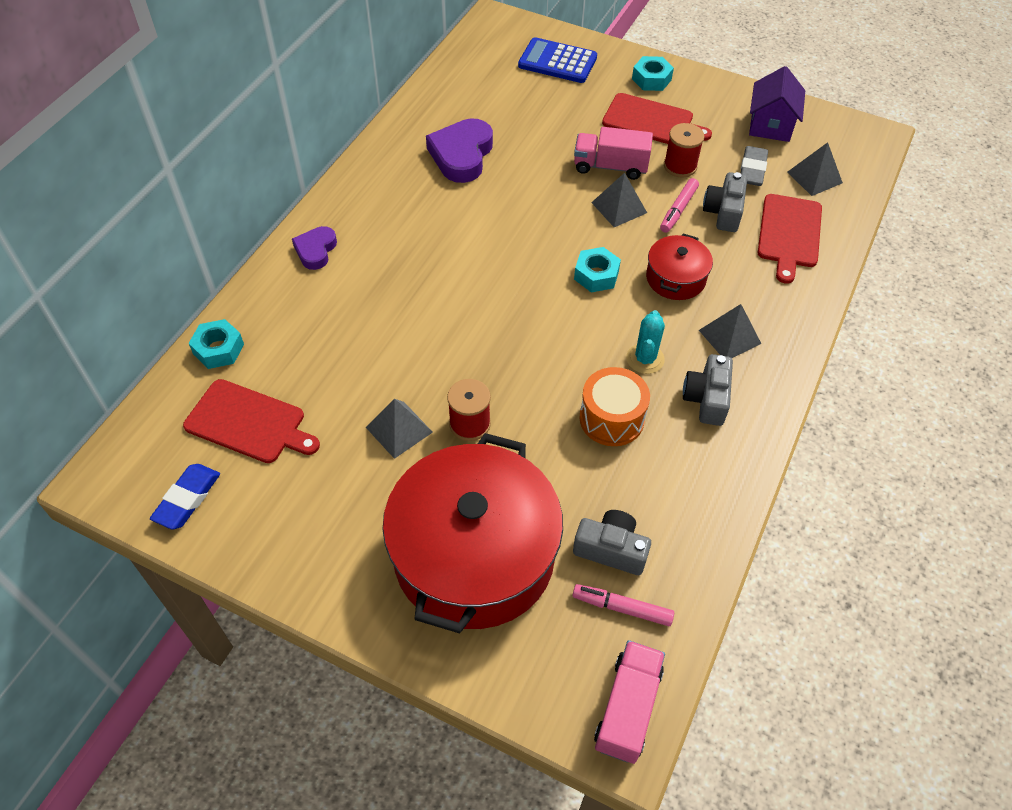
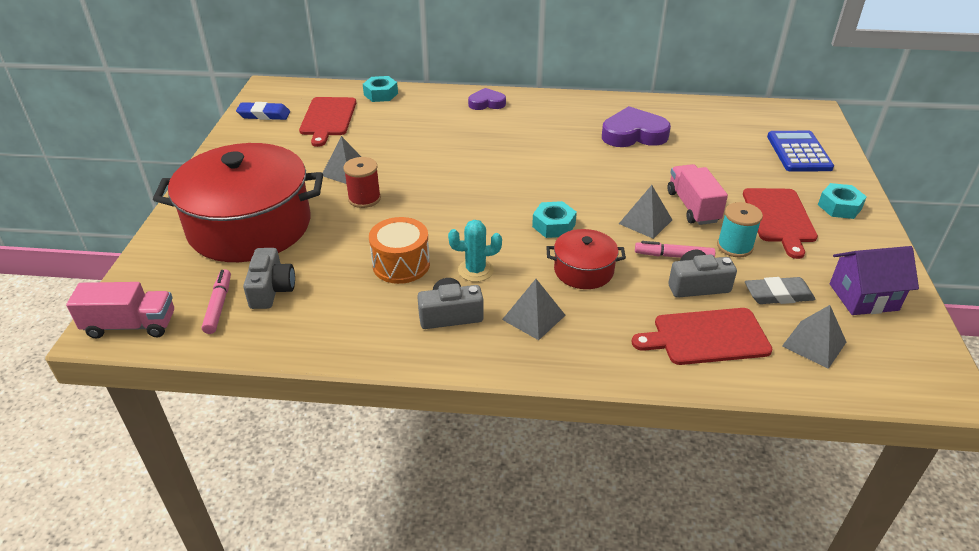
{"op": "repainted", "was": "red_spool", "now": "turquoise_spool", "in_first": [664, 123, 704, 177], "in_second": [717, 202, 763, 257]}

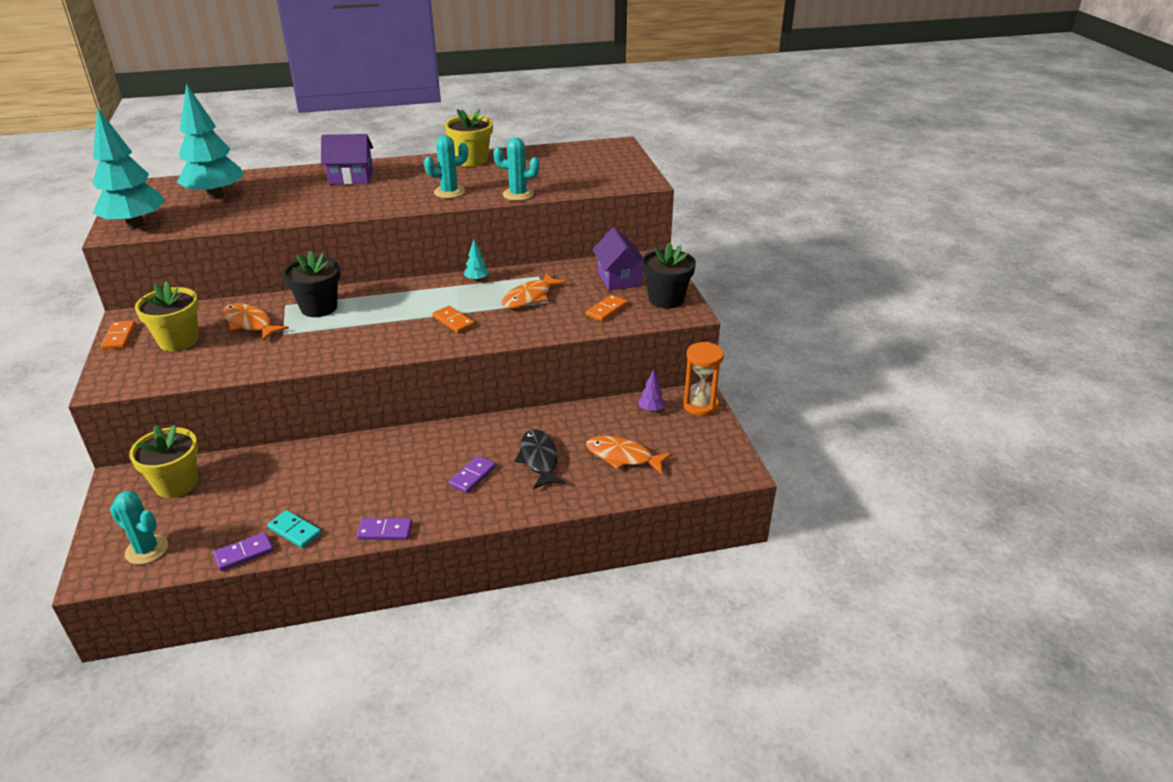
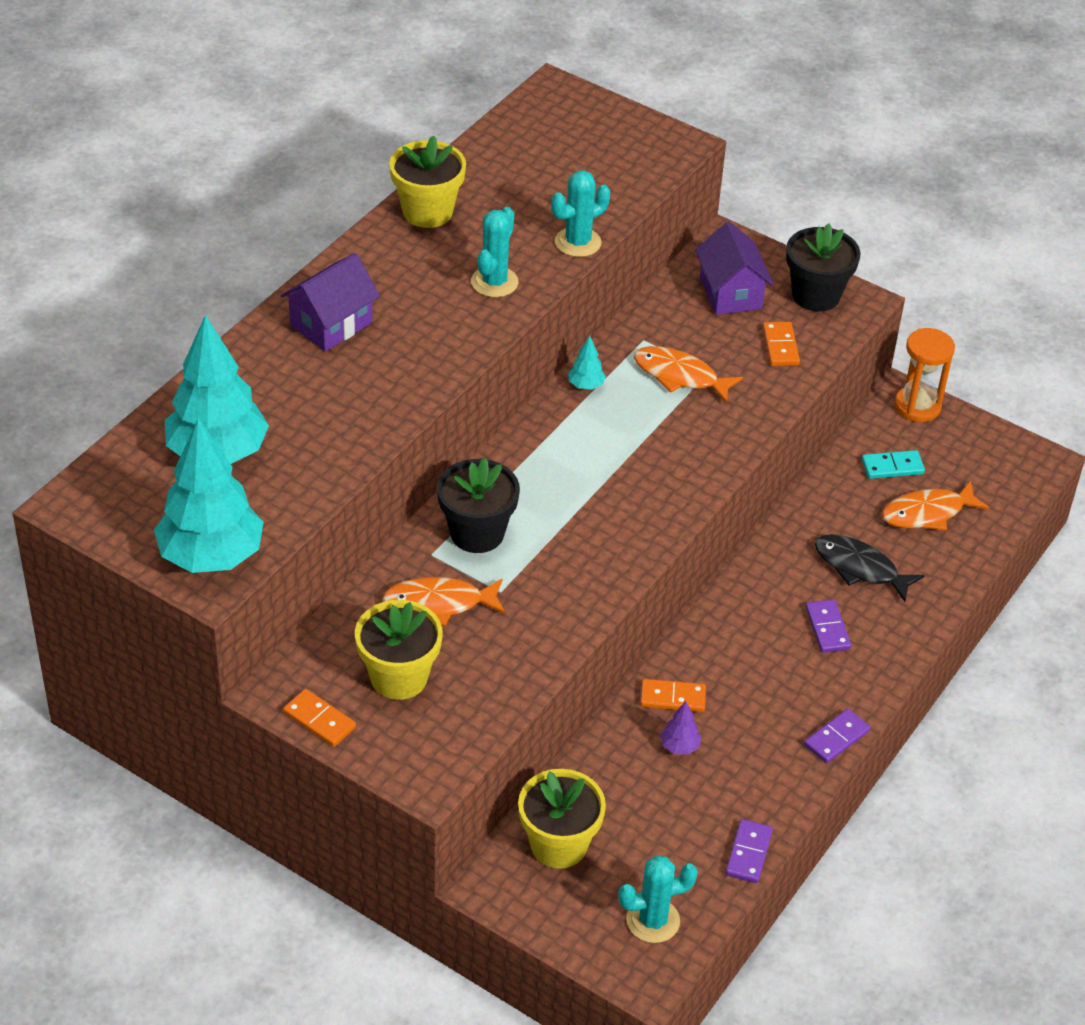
{"op": "shifted", "was": "turquoise_domino", "in_first": [267, 510, 321, 548], "in_second": [862, 450, 925, 479]}
{"op": "shifted", "was": "orange_domino", "in_first": [432, 306, 475, 333], "in_second": [640, 679, 706, 712]}
{"op": "rotated", "was": "orange_fish", "in_first": [502, 273, 567, 309], "in_second": [634, 346, 743, 404], "clockwise": 120}
{"op": "rotated", "was": "purple_house", "in_first": [592, 227, 643, 291], "in_second": [695, 222, 774, 315], "clockwise": 45}
{"op": "shifted", "was": "purple_tree", "in_first": [638, 370, 665, 412], "in_second": [660, 701, 701, 755]}

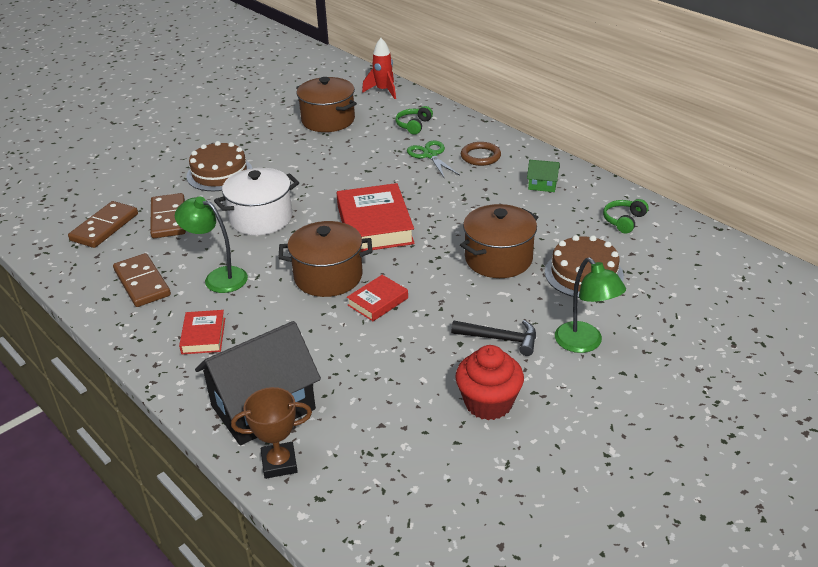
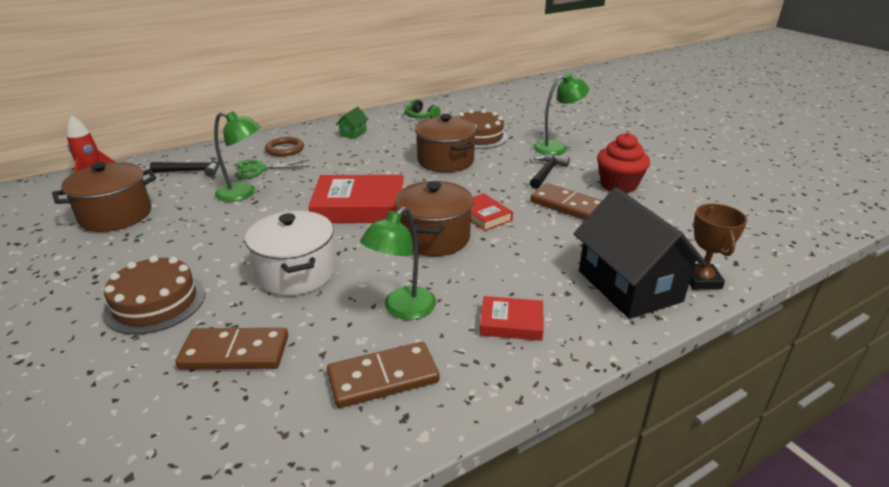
{"op": "shifted", "was": "brown_domino", "in_first": [68, 201, 138, 248], "in_second": [530, 183, 602, 220]}
{"op": "swapped", "was": "green_headphones", "now": "black_hammer", "in_first": [396, 106, 433, 135], "in_second": [150, 157, 220, 177]}
{"op": "new", "now": "green_lamp", "in_second": [214, 111, 261, 202]}

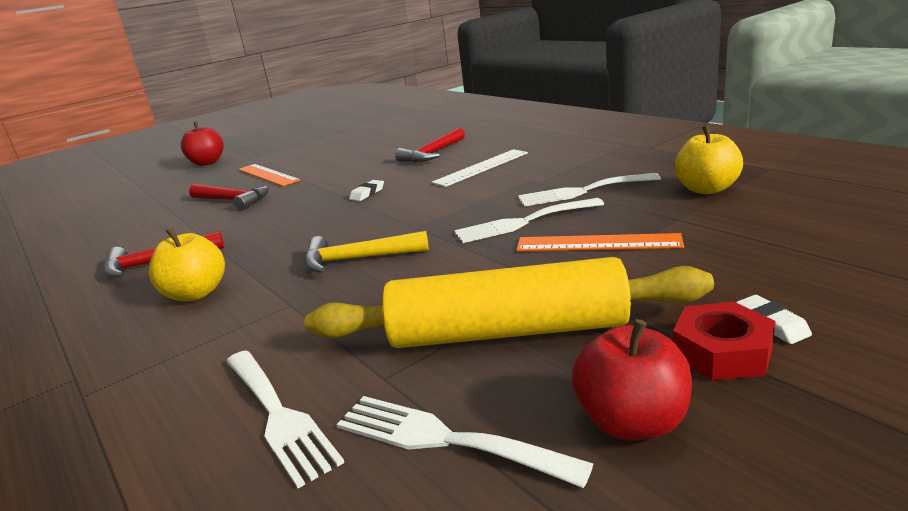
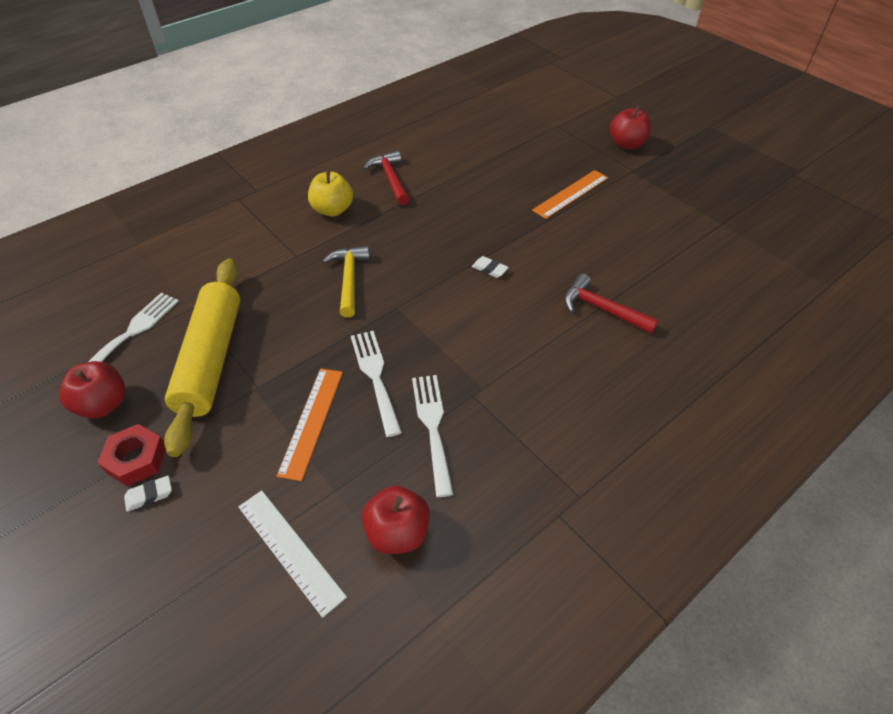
{"op": "gone", "was": "red_hammer", "in_first": [189, 184, 269, 210]}
{"op": "gone", "was": "white_fork", "in_first": [226, 350, 344, 488]}
{"op": "shifted", "was": "white_ruler", "in_first": [431, 149, 528, 187], "in_second": [238, 490, 347, 618]}
{"op": "repainted", "was": "yellow_apple", "now": "red_apple", "in_first": [675, 125, 743, 194], "in_second": [361, 486, 430, 554]}

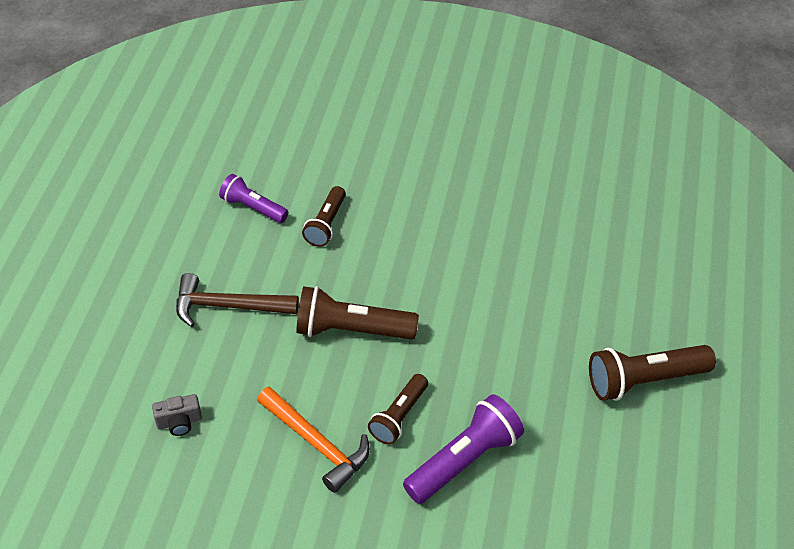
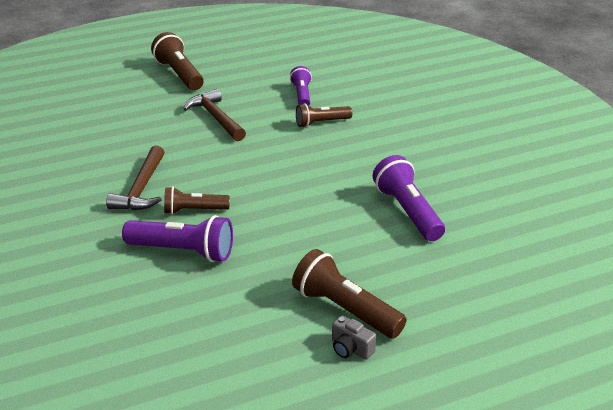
{"op": "shifted", "was": "grey_camera", "in_first": [152, 394, 202, 436], "in_second": [332, 315, 376, 360]}
{"op": "repainted", "was": "orange_hammer", "now": "brown_hammer", "in_first": [257, 386, 370, 493], "in_second": [106, 146, 164, 210]}
{"op": "shifted", "was": "brown_flashlight", "in_first": [296, 286, 419, 340], "in_second": [151, 32, 204, 90]}
{"op": "new", "now": "purple_flashlight", "in_second": [373, 155, 445, 241]}

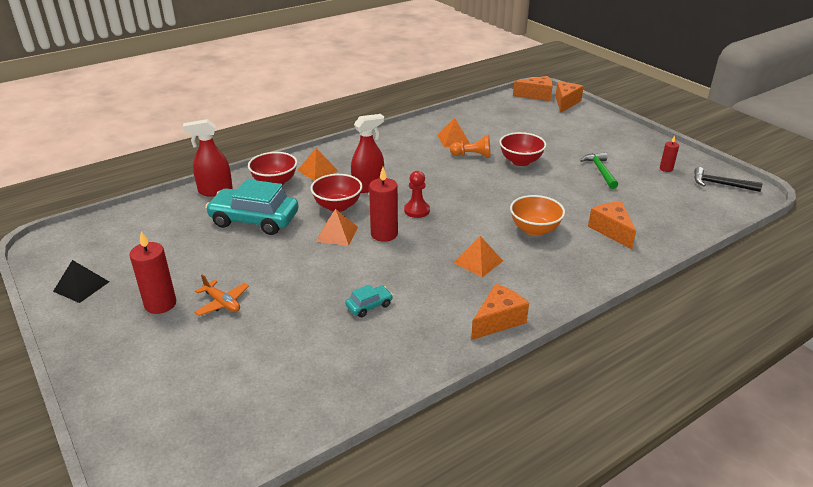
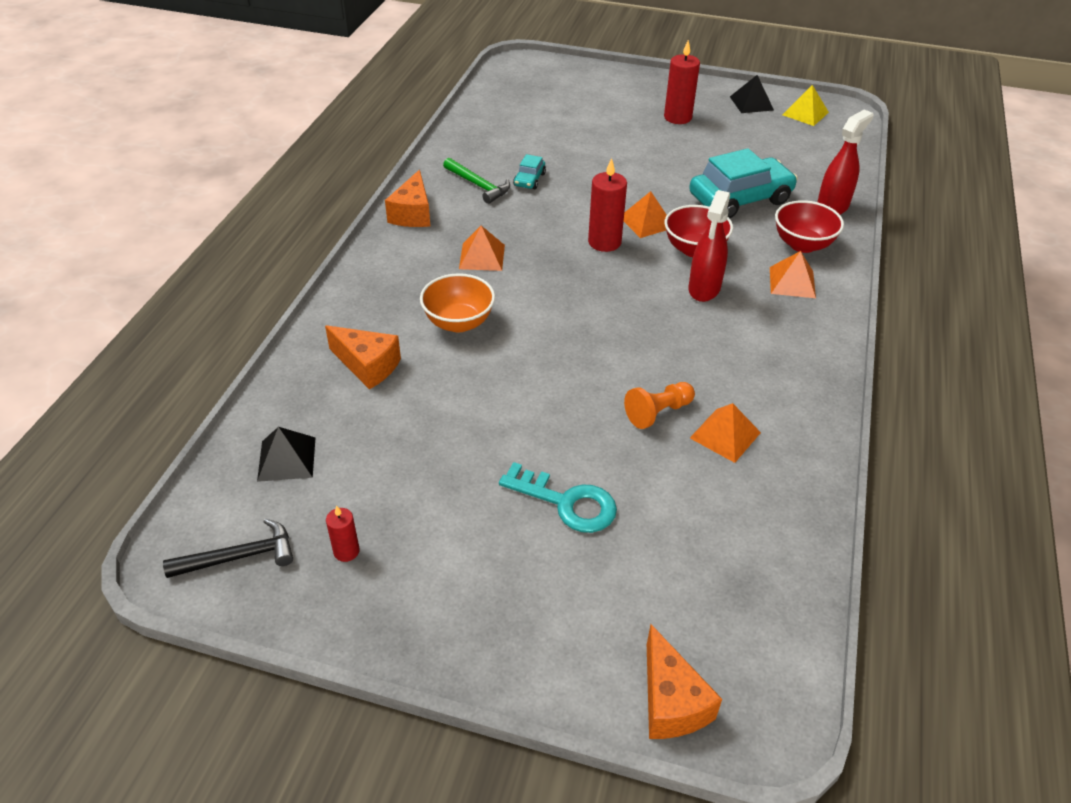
{"op": "gone", "was": "orange_plane", "in_first": [194, 274, 249, 316]}
{"op": "gone", "was": "red_pawn", "in_first": [404, 171, 430, 218]}
{"op": "gone", "was": "red_bowl", "in_first": [499, 132, 546, 166]}
{"op": "gone", "was": "orange_cheese", "in_first": [513, 76, 553, 101]}
{"op": "shifted", "was": "green_hammer", "in_first": [580, 152, 618, 189], "in_second": [443, 158, 510, 204]}
{"op": "new", "now": "black_pyramid", "in_second": [257, 427, 316, 482]}
{"op": "new", "now": "turquoise_key", "in_second": [499, 462, 617, 533]}
{"op": "new", "now": "yellow_pyramid", "in_second": [782, 85, 829, 126]}

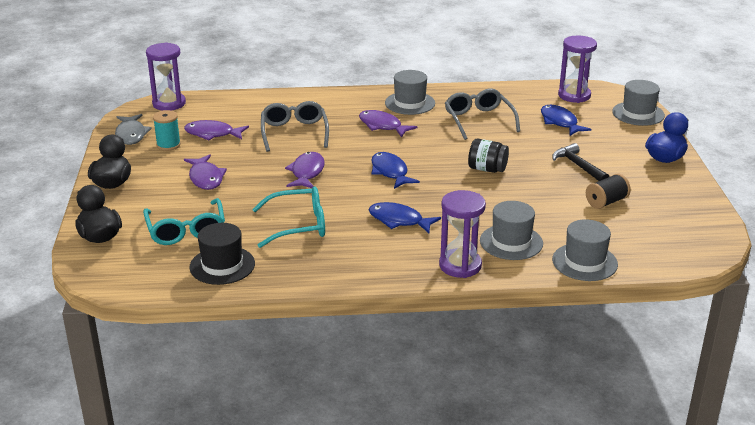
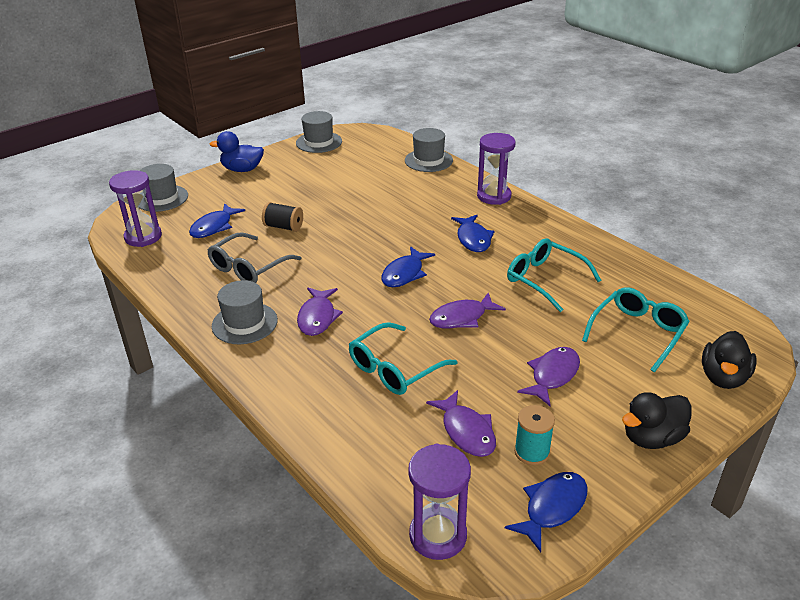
{"op": "repainted", "was": "grey_fish", "now": "blue_fish", "in_first": [115, 114, 152, 145], "in_second": [505, 472, 587, 552]}
{"op": "gone", "was": "black_hat", "in_first": [189, 223, 255, 285]}
{"op": "repainted", "was": "grey_glasses", "now": "turquoise_glasses", "in_first": [261, 101, 329, 152], "in_second": [349, 322, 457, 395]}
{"op": "gone", "was": "black_jar", "in_first": [468, 139, 509, 173]}
{"op": "shifted", "was": "grey_hat", "in_first": [480, 201, 543, 260], "in_second": [296, 111, 342, 153]}
{"op": "gone", "was": "black_hammer", "in_first": [552, 143, 609, 181]}
{"op": "shifted", "was": "black_spool", "in_first": [586, 173, 631, 209], "in_second": [262, 202, 303, 232]}

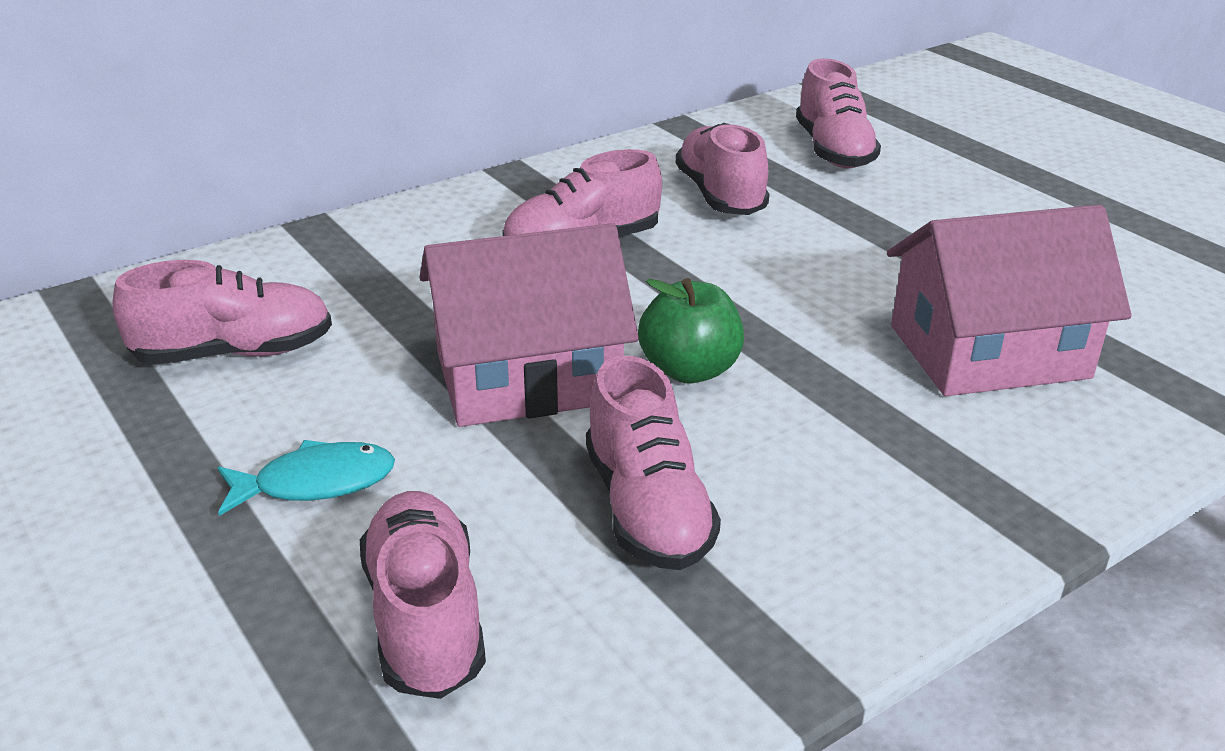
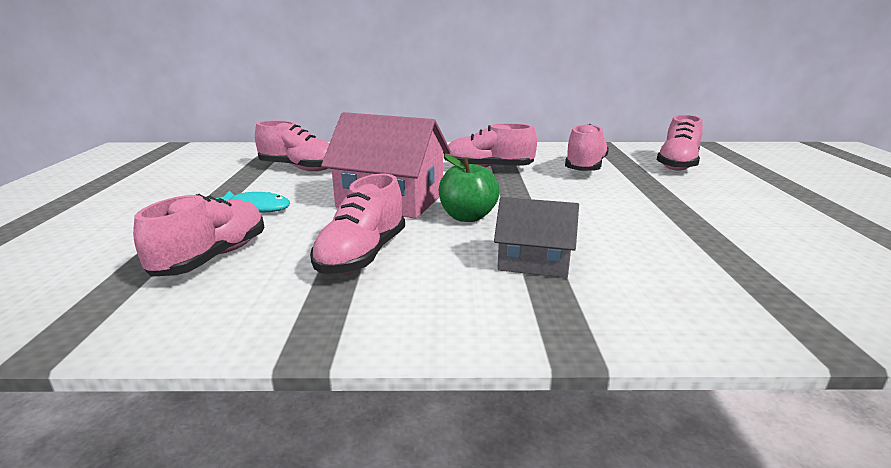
{"op": "gone", "was": "pink_house", "in_first": [887, 205, 1132, 396]}
{"op": "new", "now": "grey_house", "in_second": [494, 197, 579, 278]}

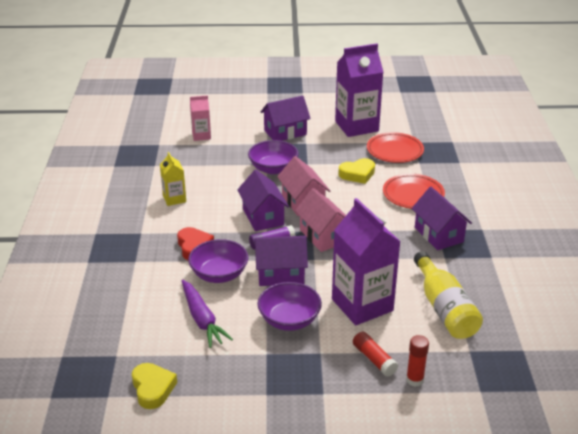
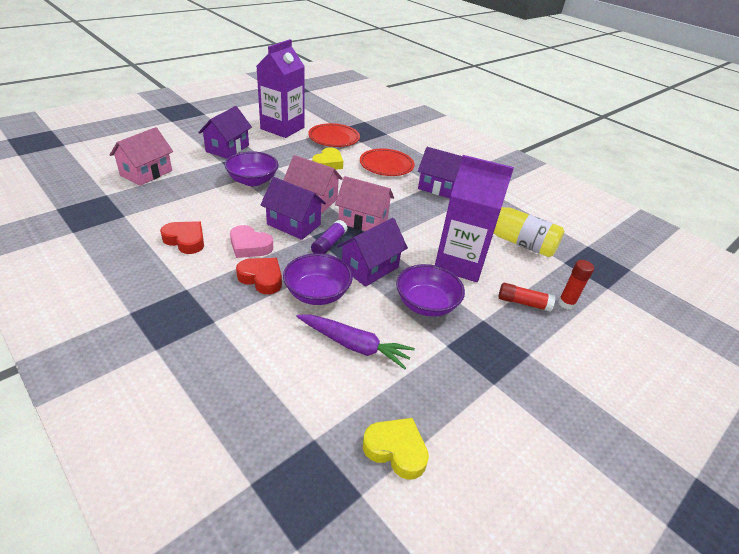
{"op": "swapped", "was": "yellow_carton", "now": "red_heart", "in_first": [160, 152, 186, 206], "in_second": [160, 221, 204, 254]}
{"op": "swapped", "was": "pink_carton", "now": "pink_house", "in_first": [190, 95, 211, 141], "in_second": [110, 127, 173, 186]}
{"op": "new", "now": "pink_heart", "in_second": [230, 225, 273, 258]}

